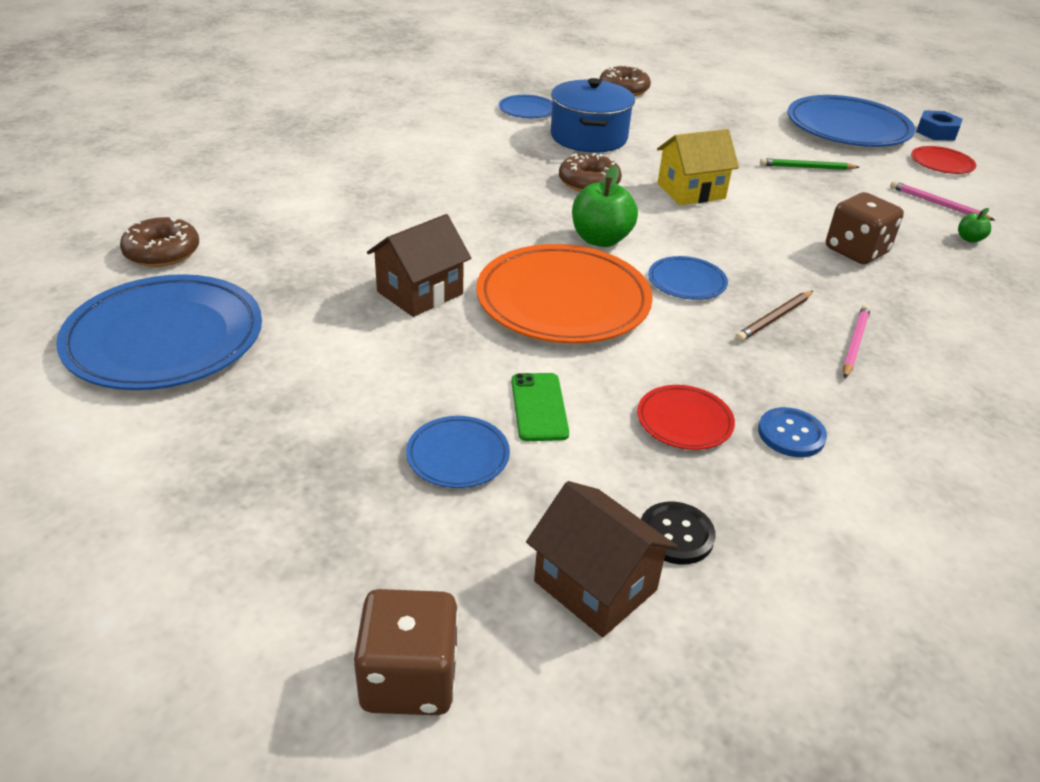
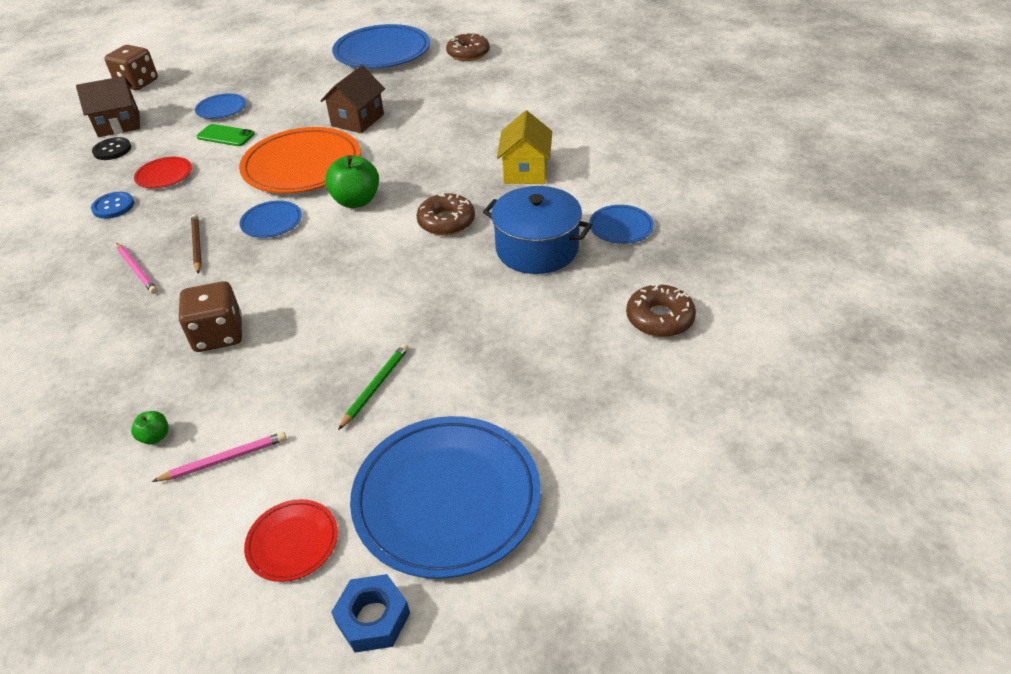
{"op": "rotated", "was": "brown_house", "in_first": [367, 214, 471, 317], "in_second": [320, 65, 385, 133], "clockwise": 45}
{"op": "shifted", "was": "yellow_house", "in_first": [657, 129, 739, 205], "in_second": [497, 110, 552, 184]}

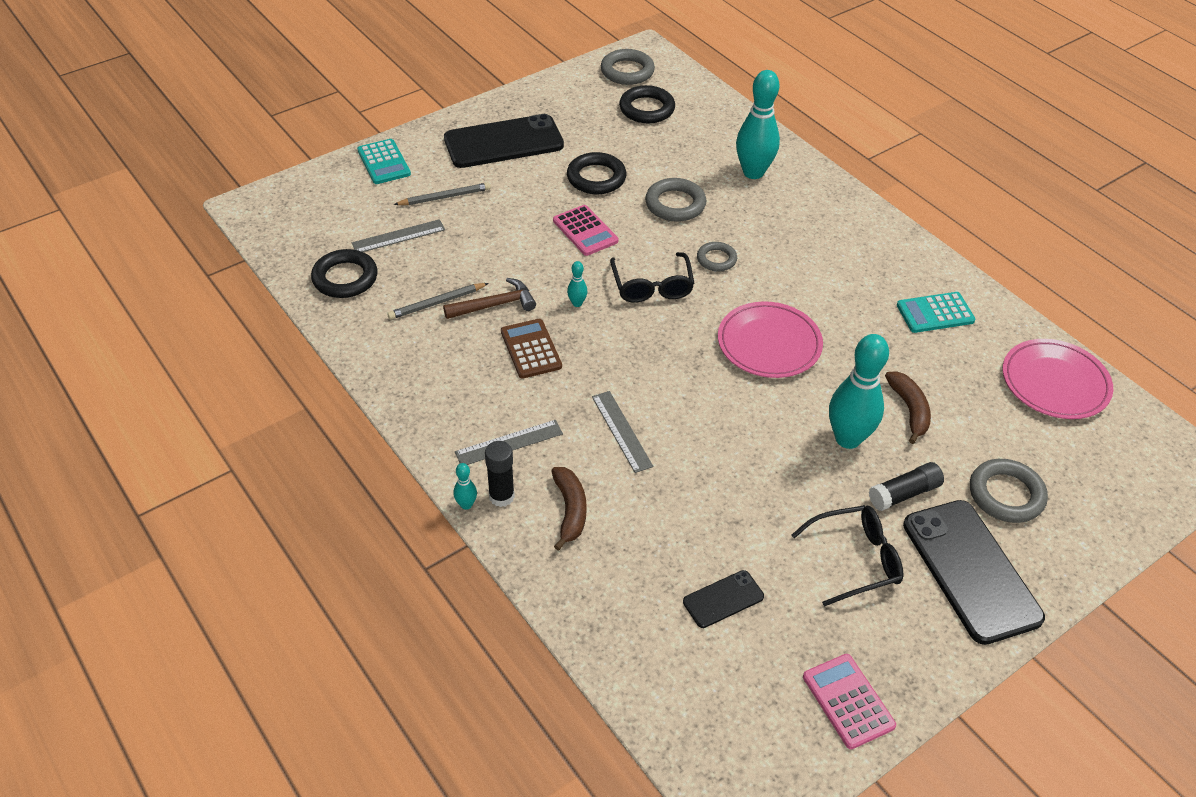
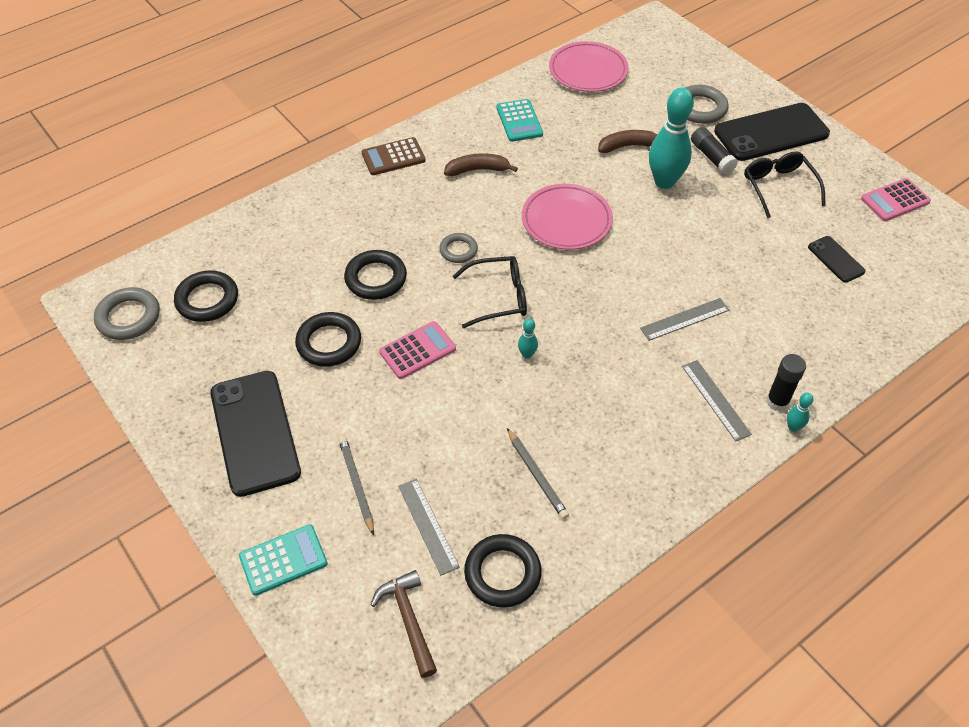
{"op": "shifted", "was": "brown_hammer", "in_first": [443, 278, 536, 319], "in_second": [371, 570, 437, 678]}
{"op": "shifted", "was": "brown_calculator", "in_first": [501, 319, 562, 379], "in_second": [361, 137, 426, 175]}
{"op": "shifted", "was": "brown_banana", "in_first": [551, 467, 587, 551], "in_second": [444, 153, 518, 176]}
{"op": "repainted", "was": "grey_ring", "now": "black_ring", "in_first": [645, 178, 706, 222], "in_second": [344, 250, 407, 300]}
{"op": "gone", "was": "turquoise_bowling_pin", "in_first": [736, 70, 780, 179]}

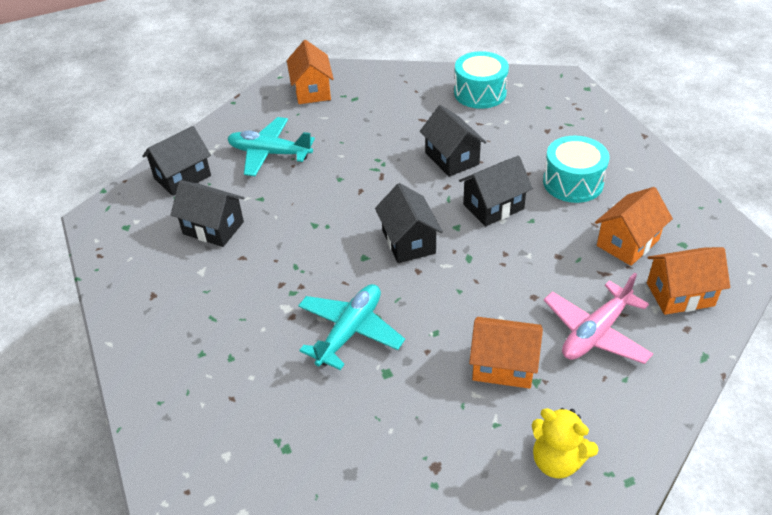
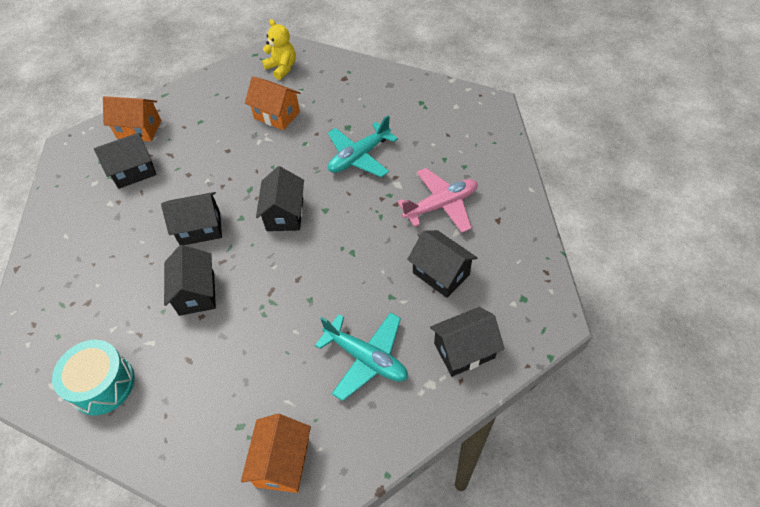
{"op": "gone", "was": "turquoise_drum", "in_first": [543, 136, 609, 203]}
{"op": "shifted", "was": "pink_plane", "in_first": [544, 273, 653, 364], "in_second": [397, 168, 478, 233]}
{"op": "repainted", "was": "orange_house", "now": "black_house", "in_first": [595, 187, 673, 266], "in_second": [94, 133, 157, 189]}

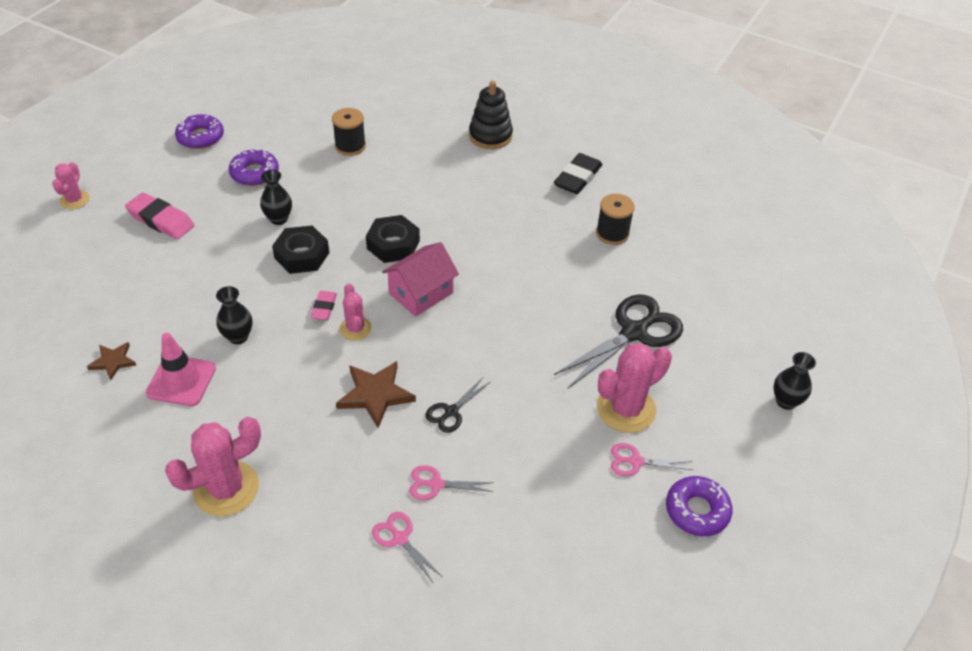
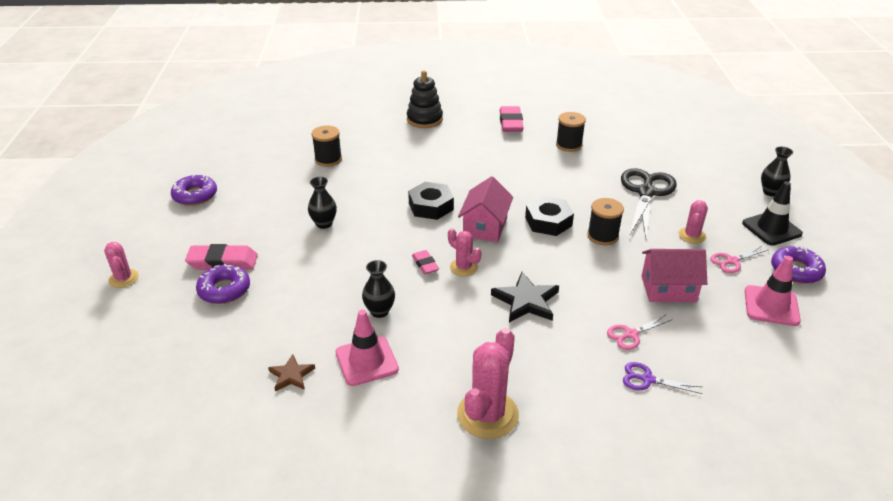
{"op": "shifted", "was": "purple_donut", "in_first": [229, 149, 279, 186], "in_second": [196, 264, 250, 304]}
{"op": "shifted", "was": "black_nut", "in_first": [272, 226, 329, 274], "in_second": [525, 196, 574, 236]}
{"op": "repainted", "was": "brown_star", "now": "black_star", "in_first": [336, 361, 416, 428], "in_second": [491, 272, 559, 322]}
{"op": "repainted", "was": "pink_scissors", "now": "purple_scissors", "in_first": [372, 512, 443, 584], "in_second": [623, 362, 703, 394]}
{"op": "gone", "was": "black_scissors", "in_first": [426, 378, 490, 433]}
{"op": "repainted", "was": "black_eraser", "now": "pink_eraser", "in_first": [554, 153, 602, 194], "in_second": [500, 106, 524, 132]}
{"op": "scaled", "was": "pink_cactus", "in_first": [597, 343, 672, 433], "in_second": [678, 200, 708, 244], "ratio": 0.57}
{"op": "new", "now": "black_spool", "in_second": [587, 198, 624, 245]}
{"op": "new", "now": "pink_house", "in_second": [642, 249, 707, 302]}
{"op": "new", "now": "black_traffic_cone", "in_second": [742, 181, 803, 245]}
{"op": "new", "now": "pink_traffic_cone", "in_second": [745, 256, 801, 326]}

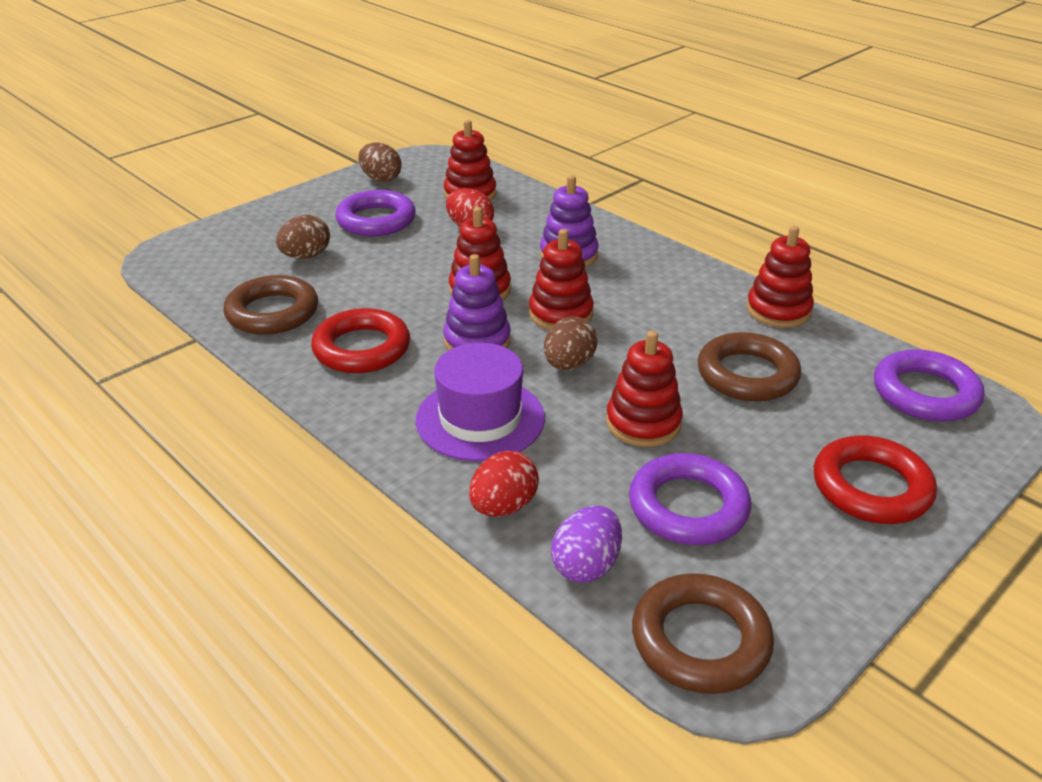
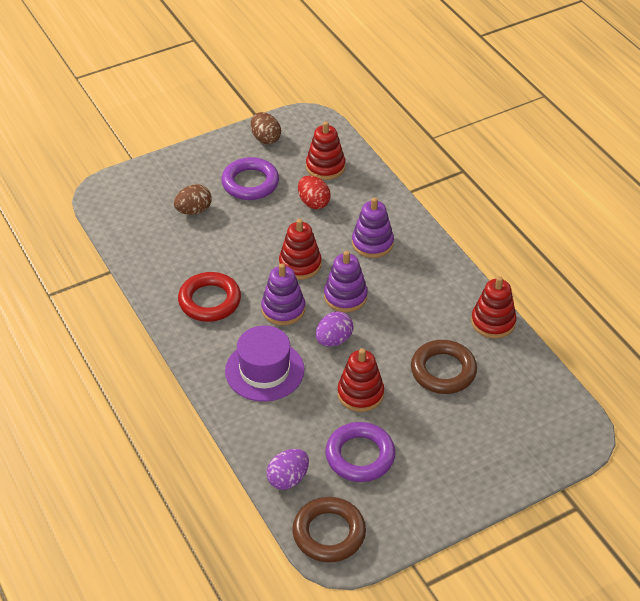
{"op": "gone", "was": "brown_ring", "in_first": [223, 275, 318, 335]}
{"op": "gone", "was": "red_egg", "in_first": [469, 451, 539, 517]}
{"op": "repainted", "was": "red_stacking_toy", "now": "purple_stacking_toy", "in_first": [529, 229, 594, 330], "in_second": [324, 251, 368, 312]}
{"op": "repainted", "was": "brown_egg", "now": "purple_egg", "in_first": [544, 316, 598, 370], "in_second": [316, 311, 353, 347]}
{"op": "gone", "was": "red_ring", "in_first": [814, 435, 937, 524]}
{"op": "gone", "was": "purple_ring", "in_first": [874, 349, 985, 422]}

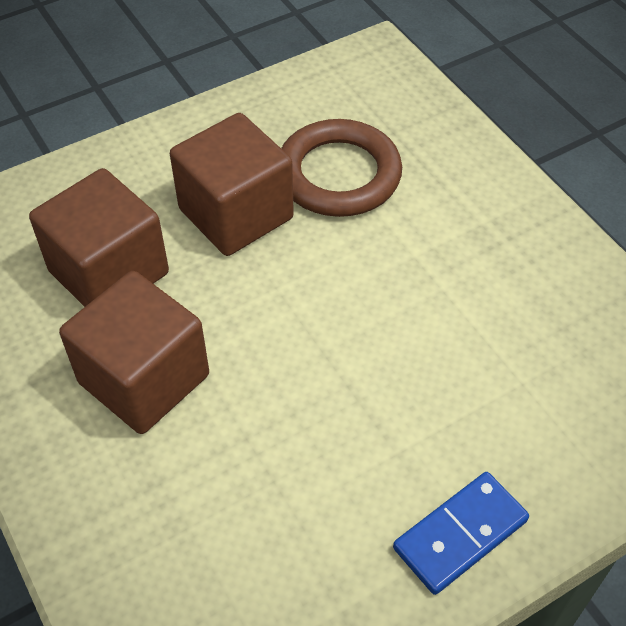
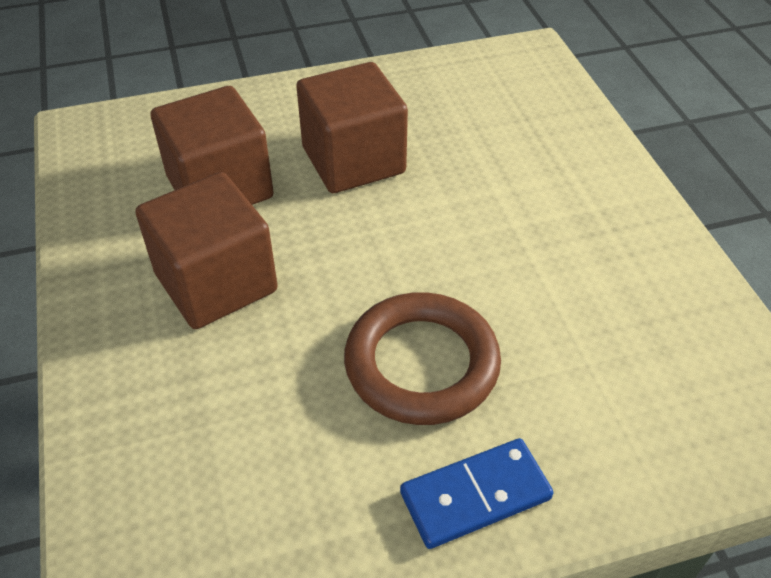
{"op": "shifted", "was": "brown_ring", "in_first": [281, 119, 402, 217], "in_second": [344, 292, 501, 425]}

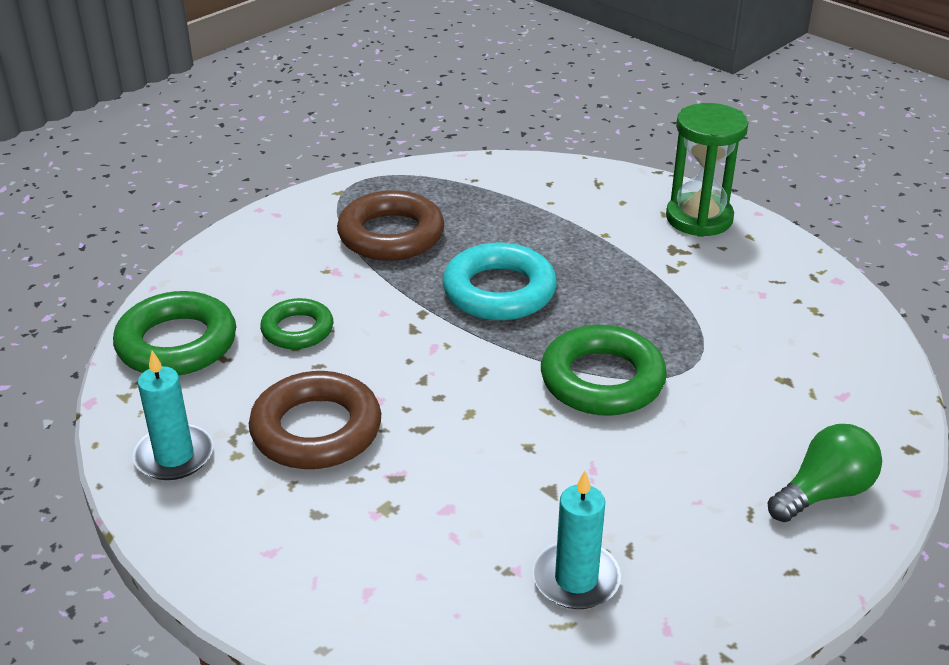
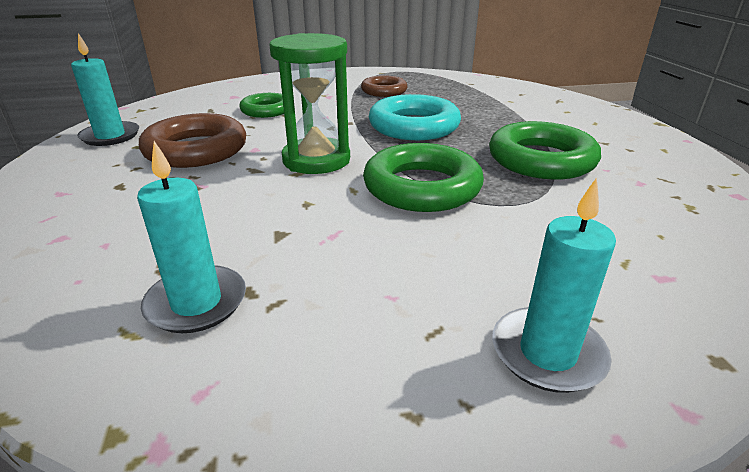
{"op": "shifted", "was": "green_ring", "in_first": [113, 291, 236, 375], "in_second": [489, 121, 601, 180]}
{"op": "scaled", "was": "brown_ring", "in_first": [337, 190, 444, 261], "in_second": [361, 75, 407, 97], "ratio": 0.61}
{"op": "shifted", "was": "green_hourglass", "in_first": [666, 103, 748, 237], "in_second": [269, 33, 350, 174]}
{"op": "swapped", "was": "green_light_bulb", "now": "turquoise_candle", "in_first": [768, 424, 882, 522], "in_second": [492, 178, 616, 393]}

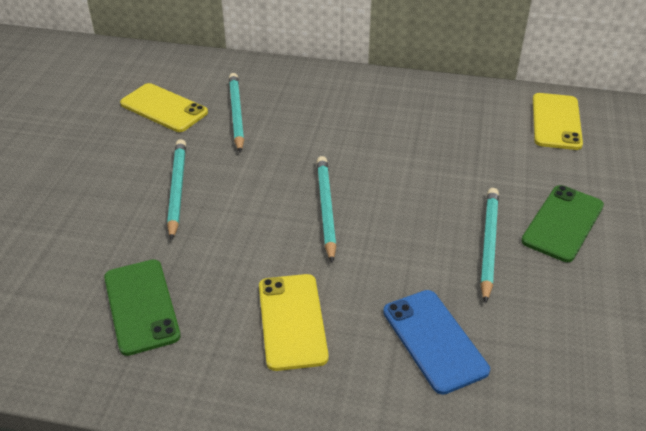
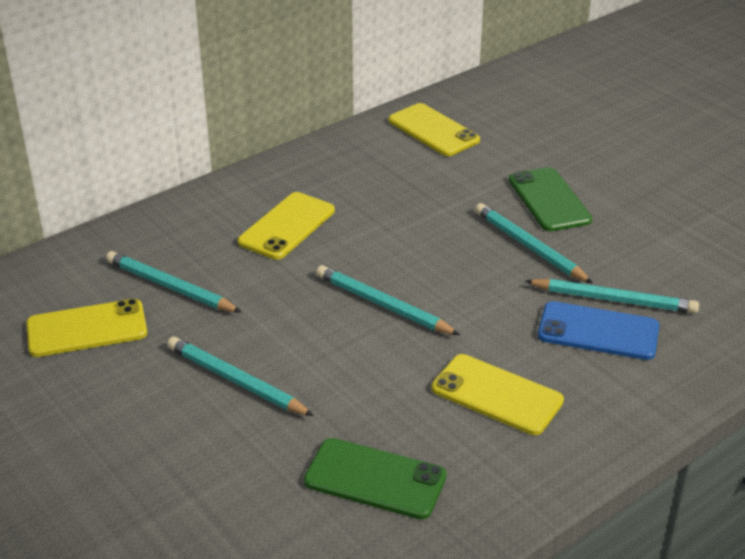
{"op": "new", "now": "yellow_phone", "in_second": [238, 192, 335, 260]}
{"op": "new", "now": "turquoise_pencil", "in_second": [525, 279, 699, 314]}

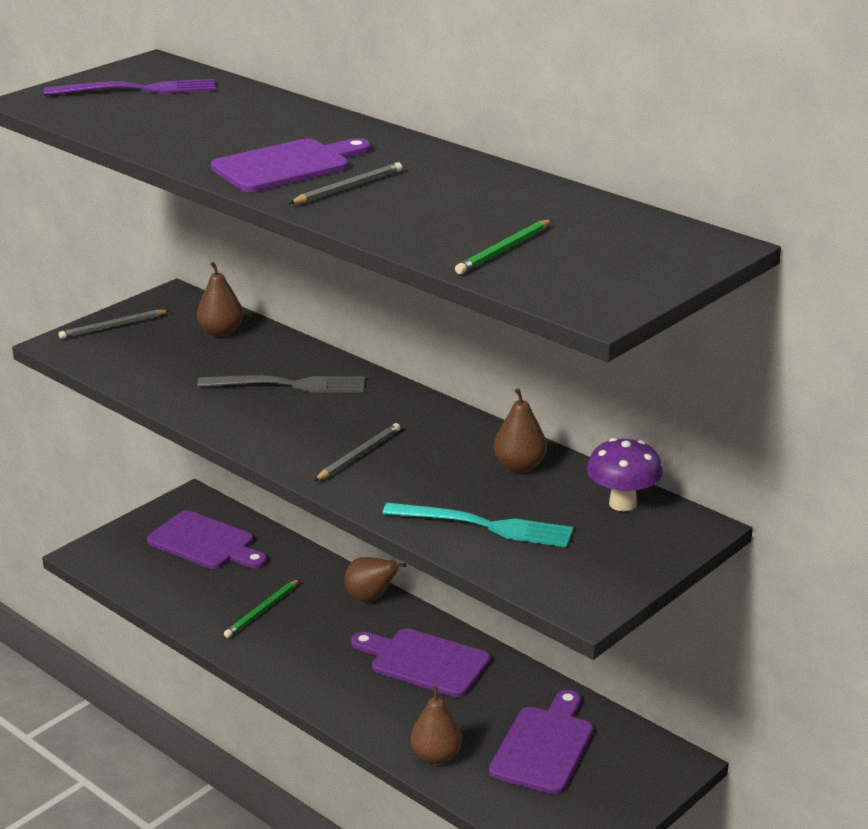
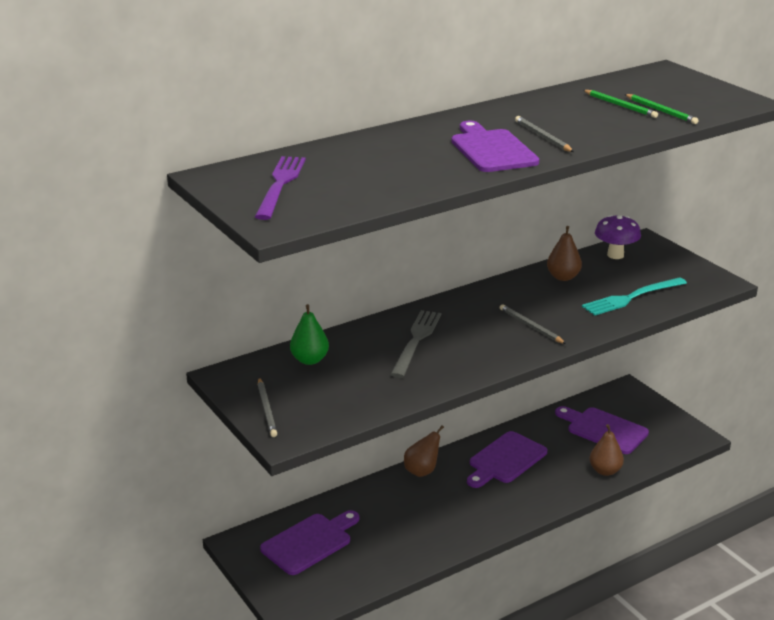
{"op": "repainted", "was": "brown_pear", "now": "green_pear", "in_first": [197, 262, 243, 337], "in_second": [290, 304, 329, 365]}
{"op": "shifted", "was": "green_pencil", "in_first": [224, 579, 300, 638], "in_second": [583, 90, 658, 118]}
{"op": "rotated", "was": "turquoise_fork", "in_first": [382, 503, 573, 547], "in_second": [582, 277, 687, 316], "clockwise": -150}

